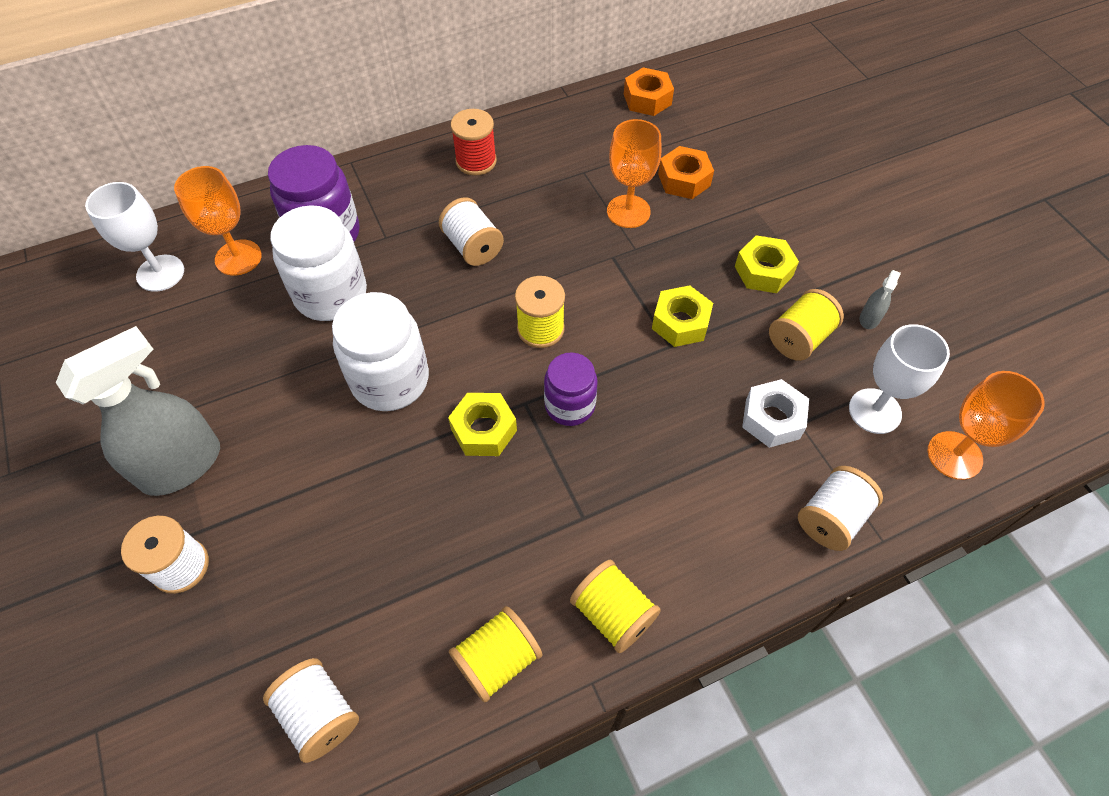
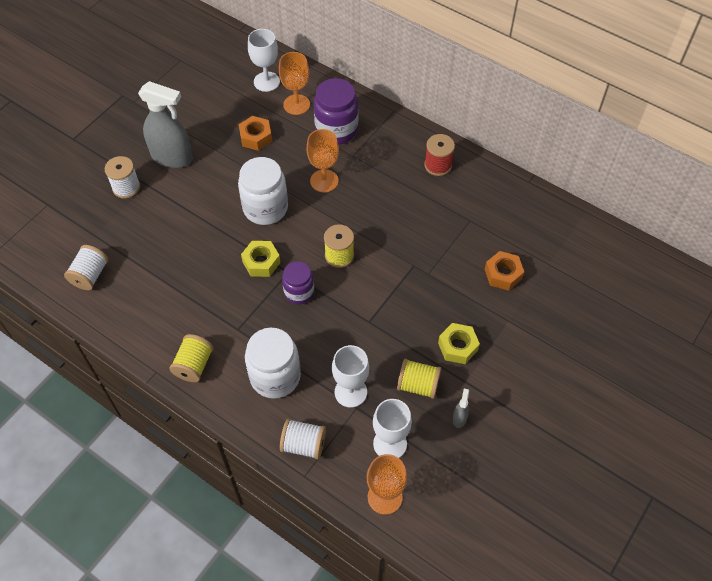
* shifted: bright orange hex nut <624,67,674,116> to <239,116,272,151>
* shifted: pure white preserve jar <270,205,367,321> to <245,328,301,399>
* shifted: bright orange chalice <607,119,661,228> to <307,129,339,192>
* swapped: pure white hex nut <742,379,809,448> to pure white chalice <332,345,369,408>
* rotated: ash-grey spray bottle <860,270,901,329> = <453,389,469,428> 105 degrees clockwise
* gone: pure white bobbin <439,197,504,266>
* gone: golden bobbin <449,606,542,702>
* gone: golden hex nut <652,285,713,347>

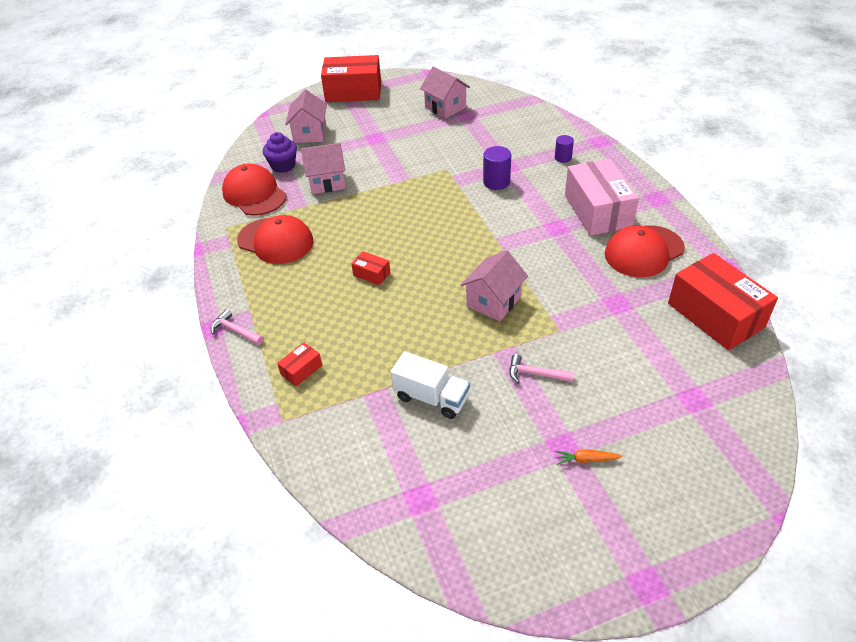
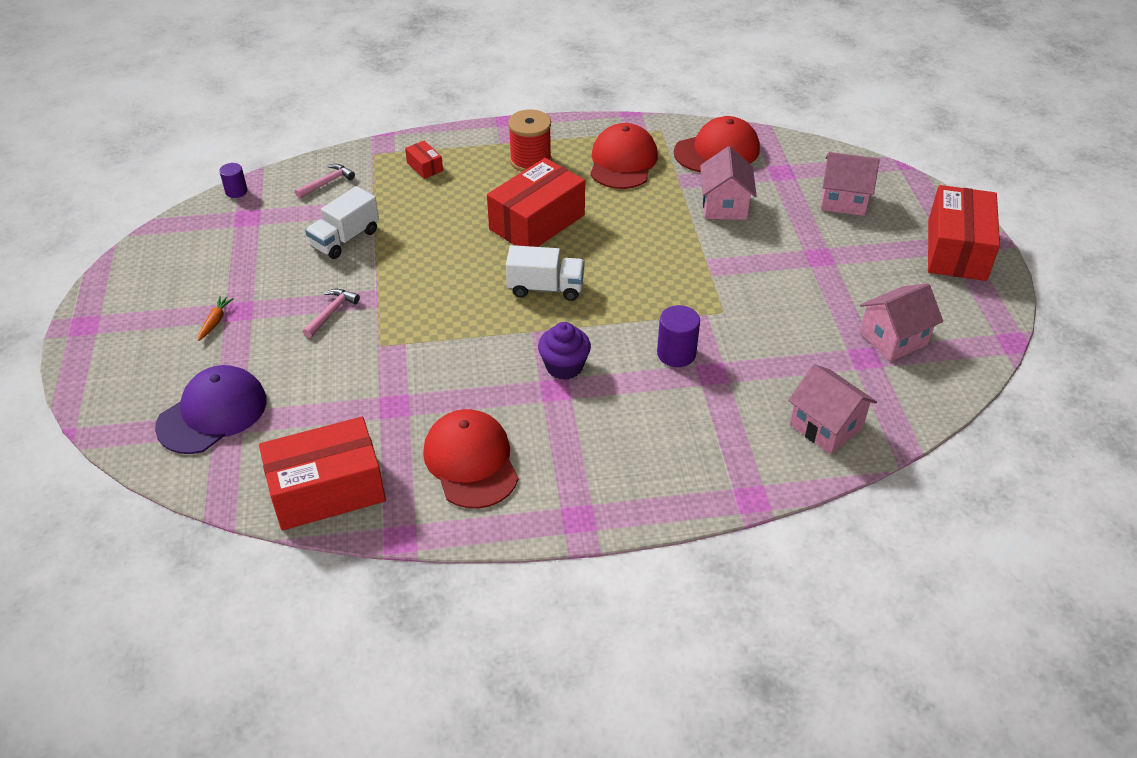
* new: violet peaked cap <155,365,267,454>
* shifted: violet solid cylinder <555,135,574,163> to <219,163,248,198>
* shifted: rose-pink carpenter's hammer <211,309,264,345> to <295,164,355,199>
* scaled: red package <351,251,390,285> = <487,158,585,247> x2.31
* new: pure white toy truck <506,245,585,301>
* new: red bobbin <508,109,552,172>
* shifted: violet fairy cake <263,132,297,173> to <538,322,591,380>
* rotated: red peaked cap <237,215,313,264> = <590,123,658,189> 150 degrees clockwise
* shifted: rose-pink toy house <461,250,528,321> to <788,364,877,454>
* gone: rose-pink package <565,159,639,236>

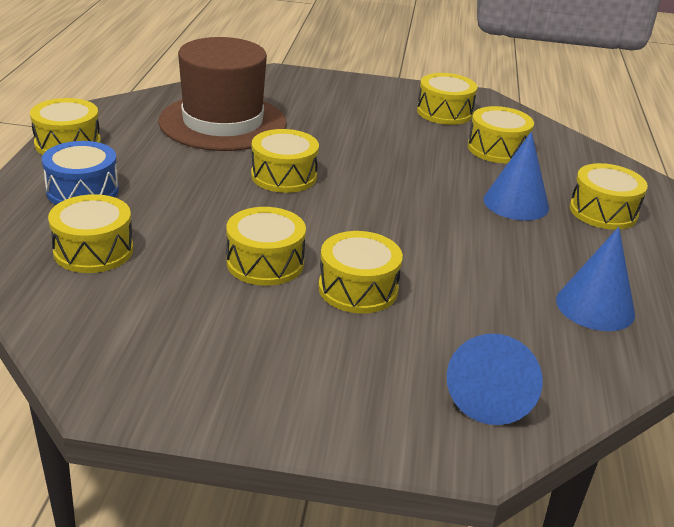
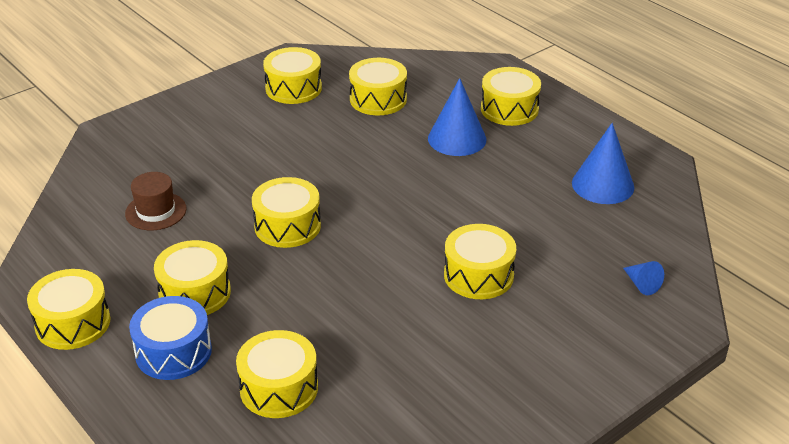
* scaled: brown tall hat <159,37,287,151> = <125,172,187,230> x0.44
* shifted: golden drum <226,207,306,286> to <154,240,231,315>
* scaled: cobalt cone <447,334,543,425> = <623,261,664,295> x0.50

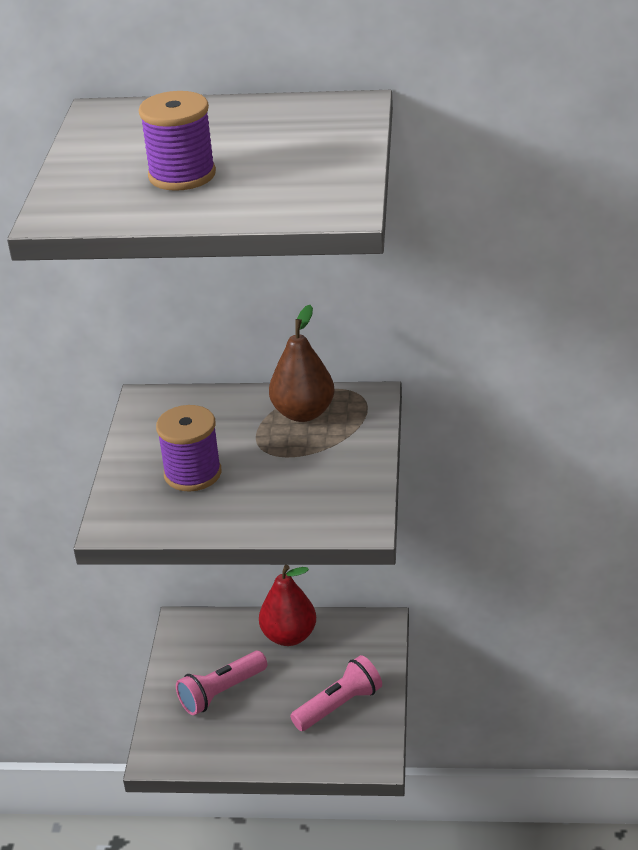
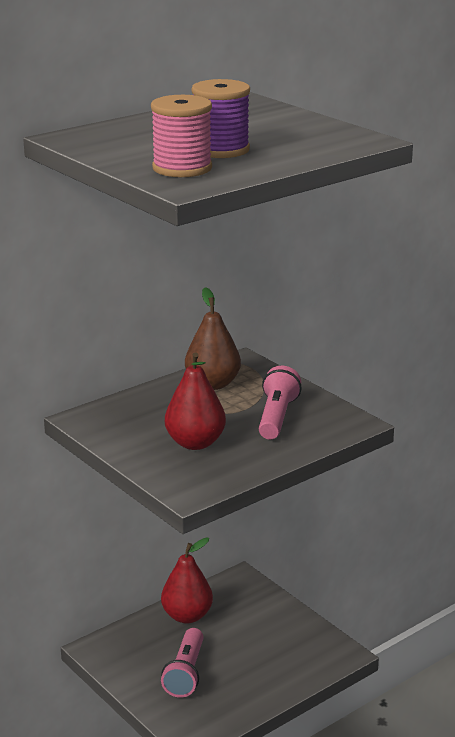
* new: rose-pink bobbin <151,95,212,177>
* swapped: violet bobbin <156,405,222,492> to red pear <165,353,226,450>
* shifted: rose-pink torch <290,655,382,731> to <259,366,302,439>

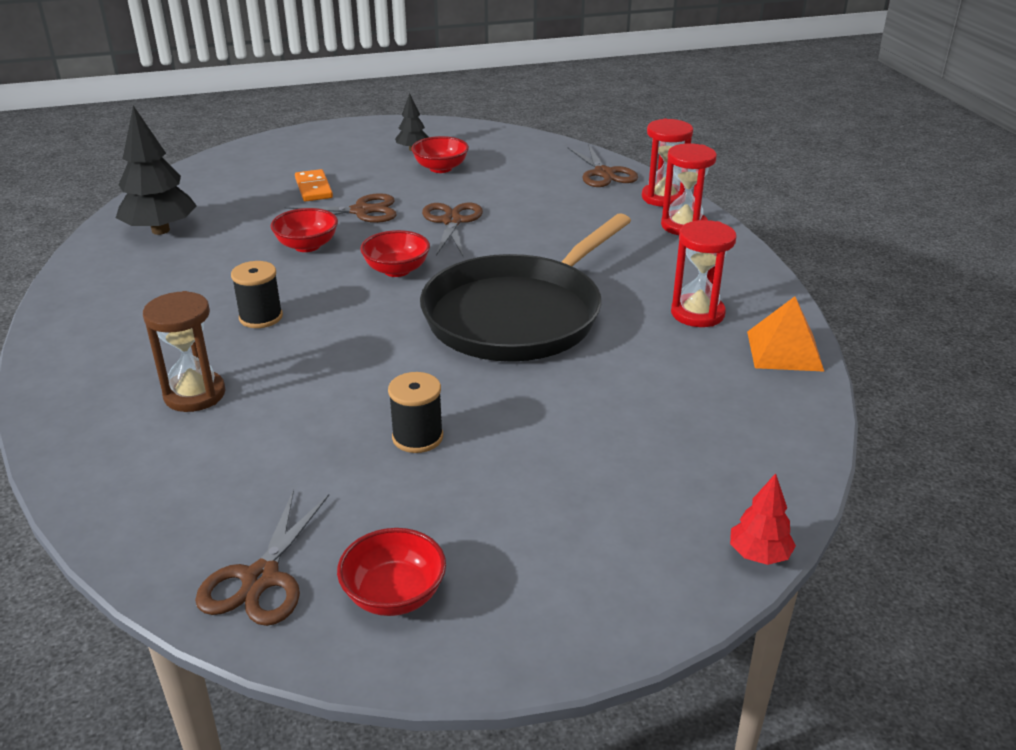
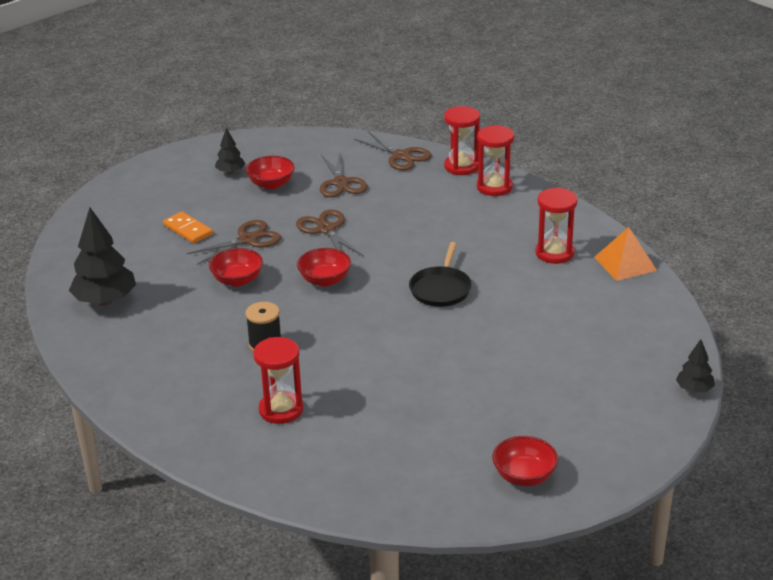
* repainted: brown sand timer <143,291,226,412> to red sand timer <253,337,303,424>
* shifted: brown pair of scissors <195,489,329,626> to <320,151,367,197>
* scaled: black skillet <420,213,631,362> = <409,242,472,307> x0.48
* repainted: red toy tree <730,473,796,565> to black toy tree <676,339,715,393>
* gone: black bobbin <388,372,443,453>

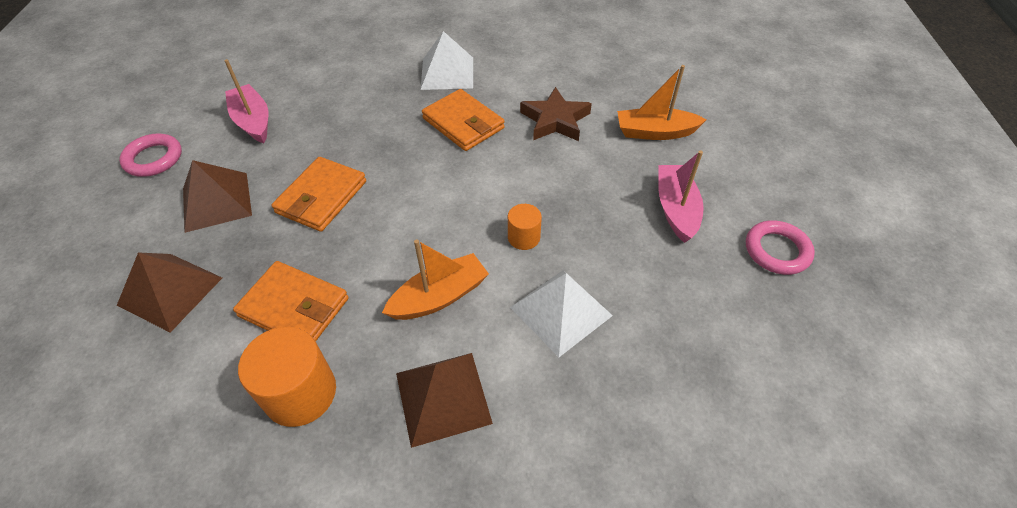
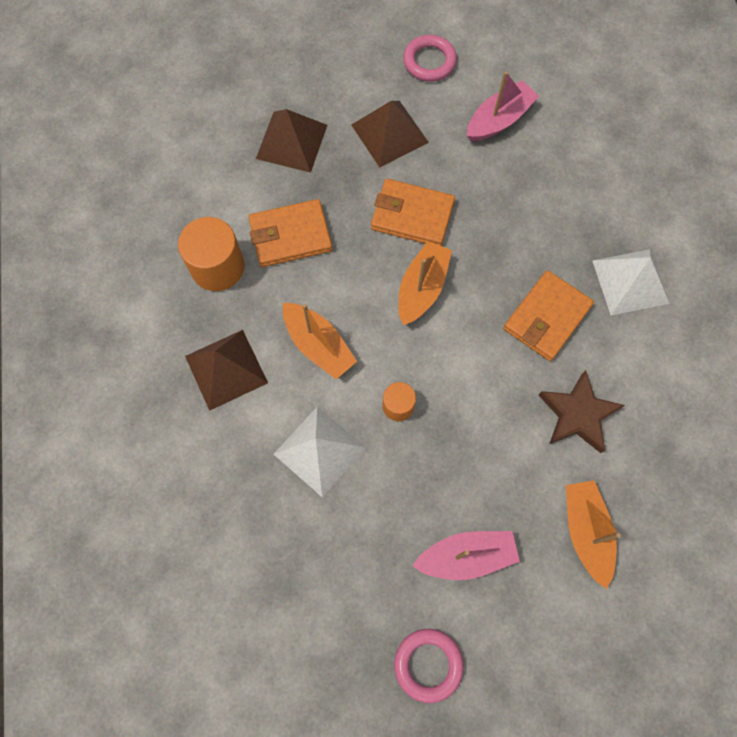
* rotated: bright orange billfold <233,261,349,341> = <248,199,332,267> 60 degrees clockwise
* new: bright orange boat <398,241,452,325>

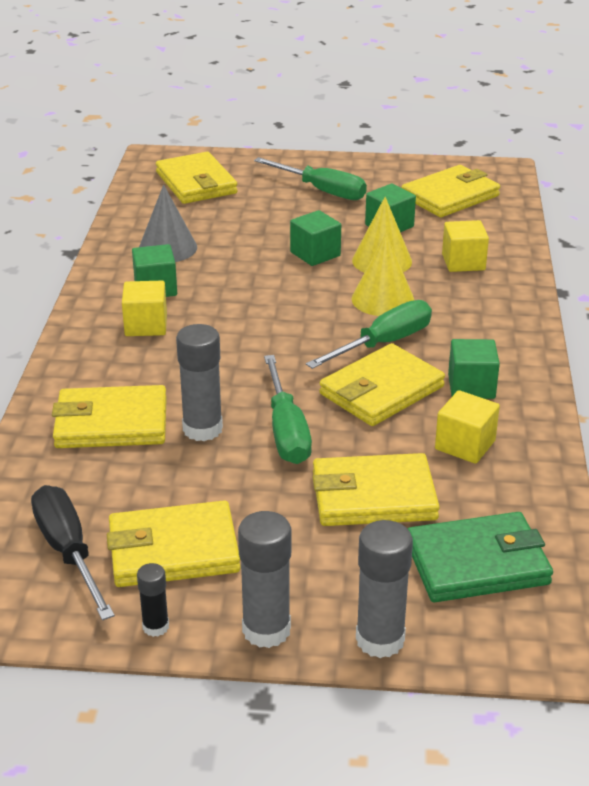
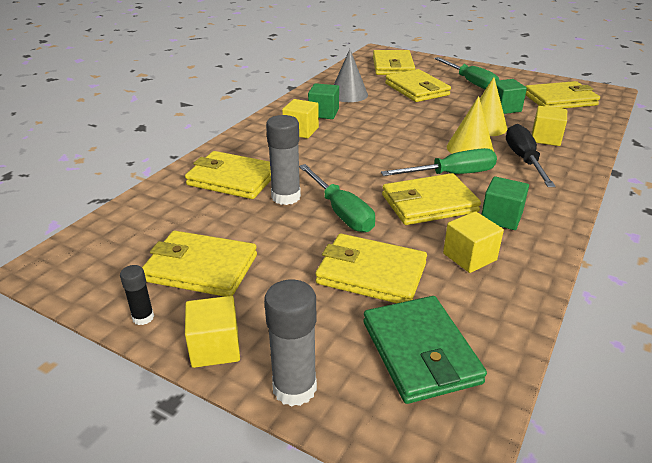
* swapped: ash-grey glue stick <238,511,291,648> to golden solid cube <185,296,240,368>
* rotated: leaf-green hand screwdriver <264,355,312,464> = <299,164,375,232> 45 degrees counterclockwise
* rotated: leaf-green billfold <408,512,553,602> = <363,296,487,404> 60 degrees clockwise
* new: golden billfold <385,69,451,102>
* shifted: black hand screwdriver <31,485,115,620> to <506,124,556,187>
* gone: leaf-green solid cube <290,210,341,266>

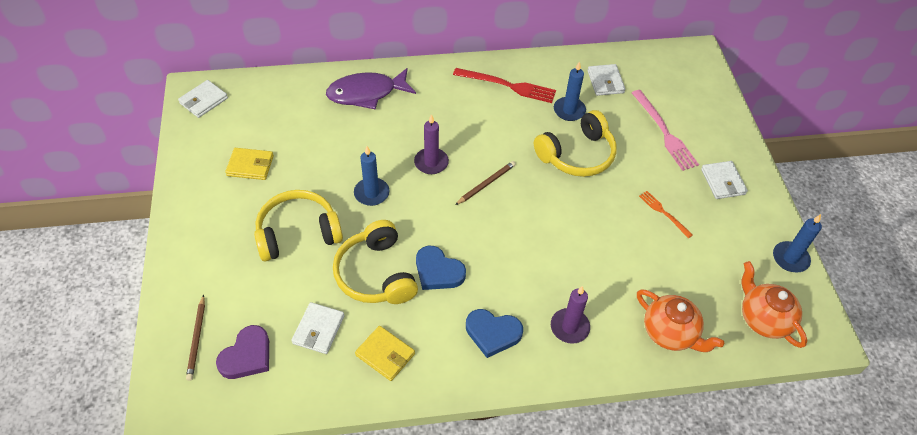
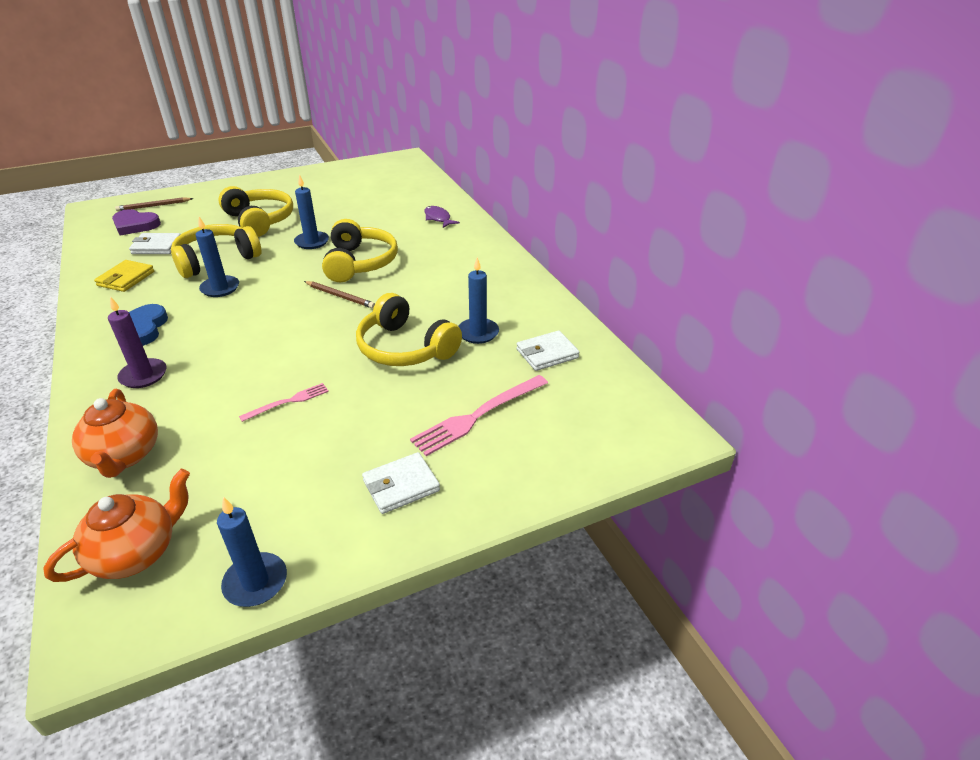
* rotated: bright orange tea pot <637,289,724,352> = <72,389,158,478> 45 degrees counterclockwise
* swapped: cobalt heart <416,246,466,290> to cobalt wax candle <196,217,239,297>
* new: rose-pink dinner fork <239,383,329,422>
* swapped: violet wax candle <414,114,449,174> to golden headset <322,219,398,282>
* scaled: violet toy fish <326,68,416,109> = <424,206,460,228> x0.53
* gone: pure white billfold <178,80,228,118>
* gone: golden billfold <225,148,274,180>
* gone: red dinner fork <453,68,556,103>
* gone: bright orange dinner fork <639,191,693,238>

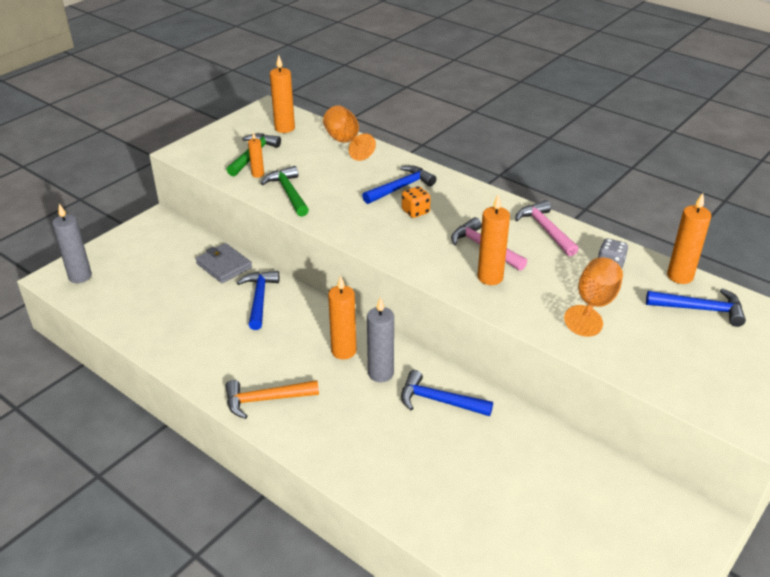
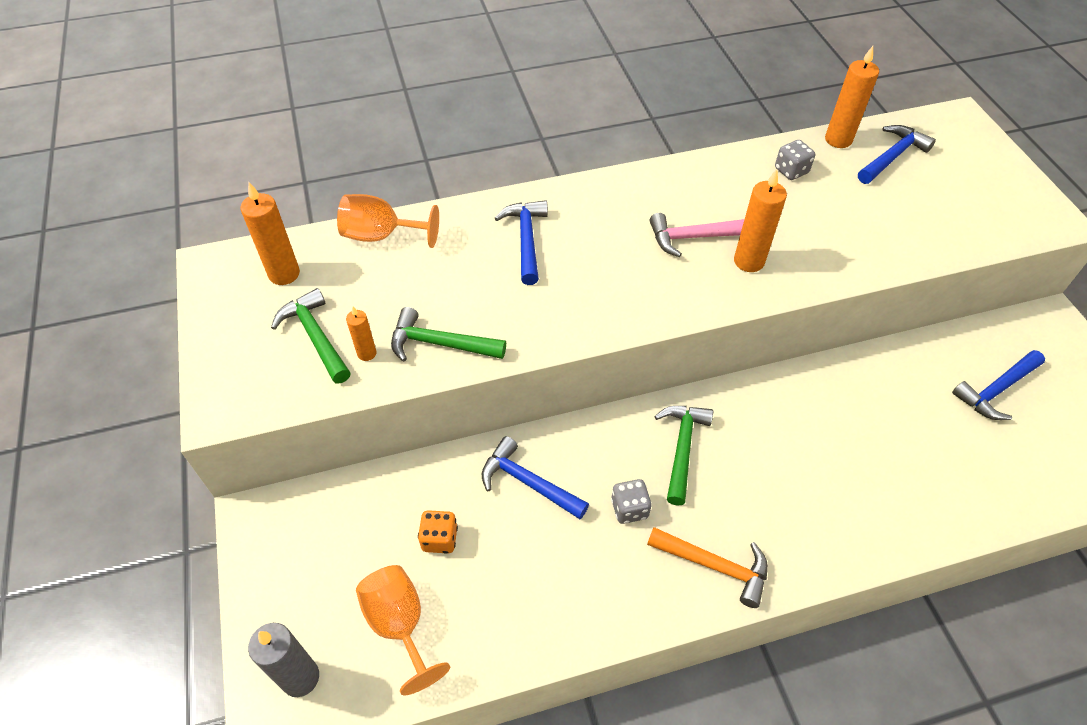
* shifted: bright orange chalice <564,257,623,337> to <356,565,450,695>
* shifted: bright orange dice <402,186,431,218> to <418,510,458,554>
* new: ash-grey dice <611,479,651,524>
* rotated: bright orange carpenter's hammer <225,380,319,419> = <647,527,768,608> 90 degrees counterclockwise
* swapped: bright orange wax candle <328,275,357,359> to leaf-green carpenter's hammer <654,406,713,506>
* shifted: cobalt carpenter's hammer <401,370,493,416> to <952,350,1045,420>
* gone: ash-grey billfold <196,243,252,283>
* gone: ash-grey wax candle <367,297,394,382>
* gone: rose-pink carpenter's hammer <515,200,579,256>

